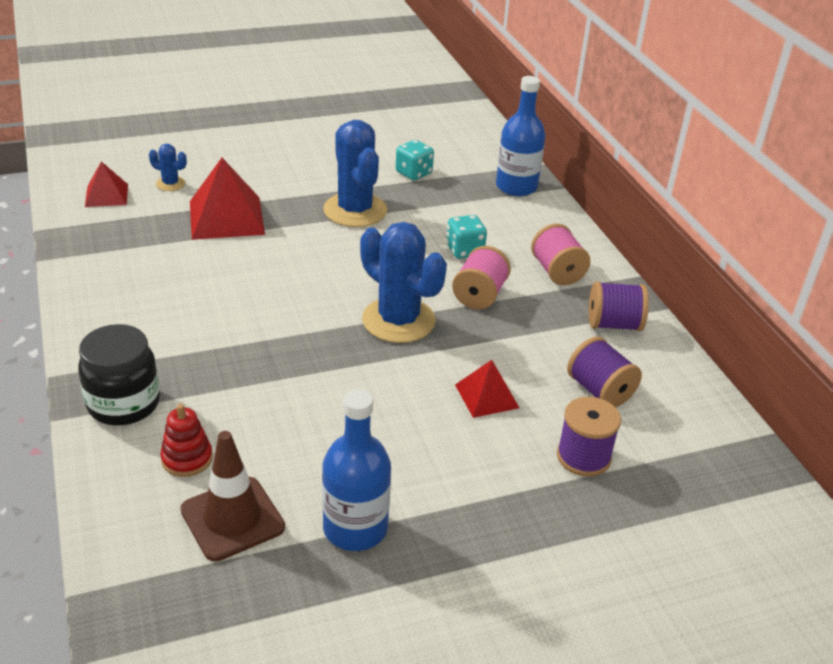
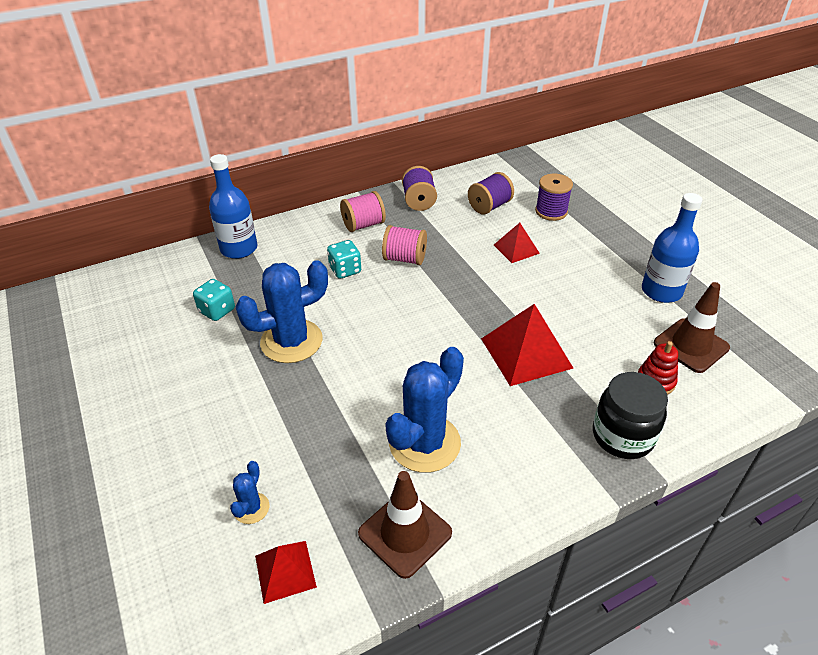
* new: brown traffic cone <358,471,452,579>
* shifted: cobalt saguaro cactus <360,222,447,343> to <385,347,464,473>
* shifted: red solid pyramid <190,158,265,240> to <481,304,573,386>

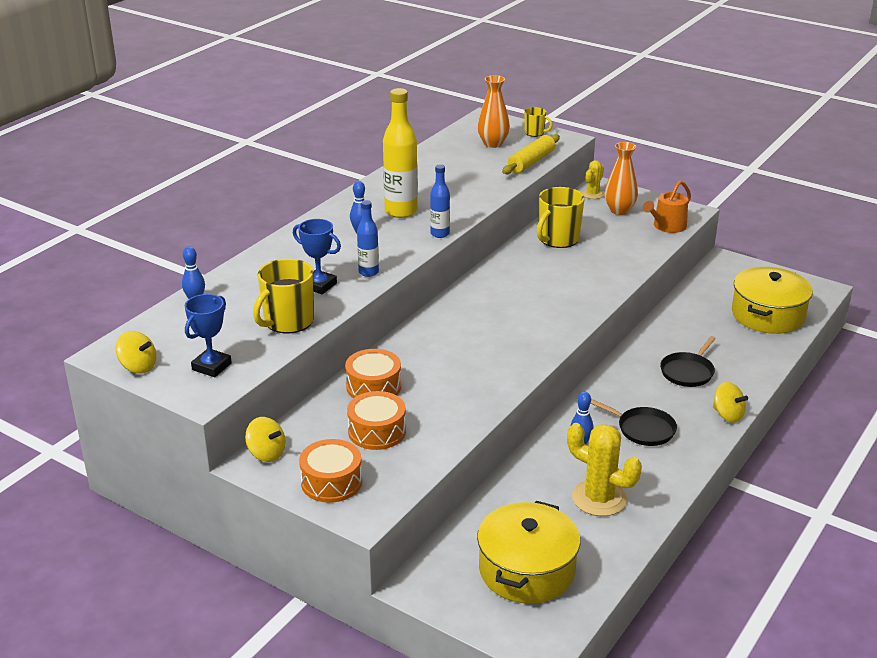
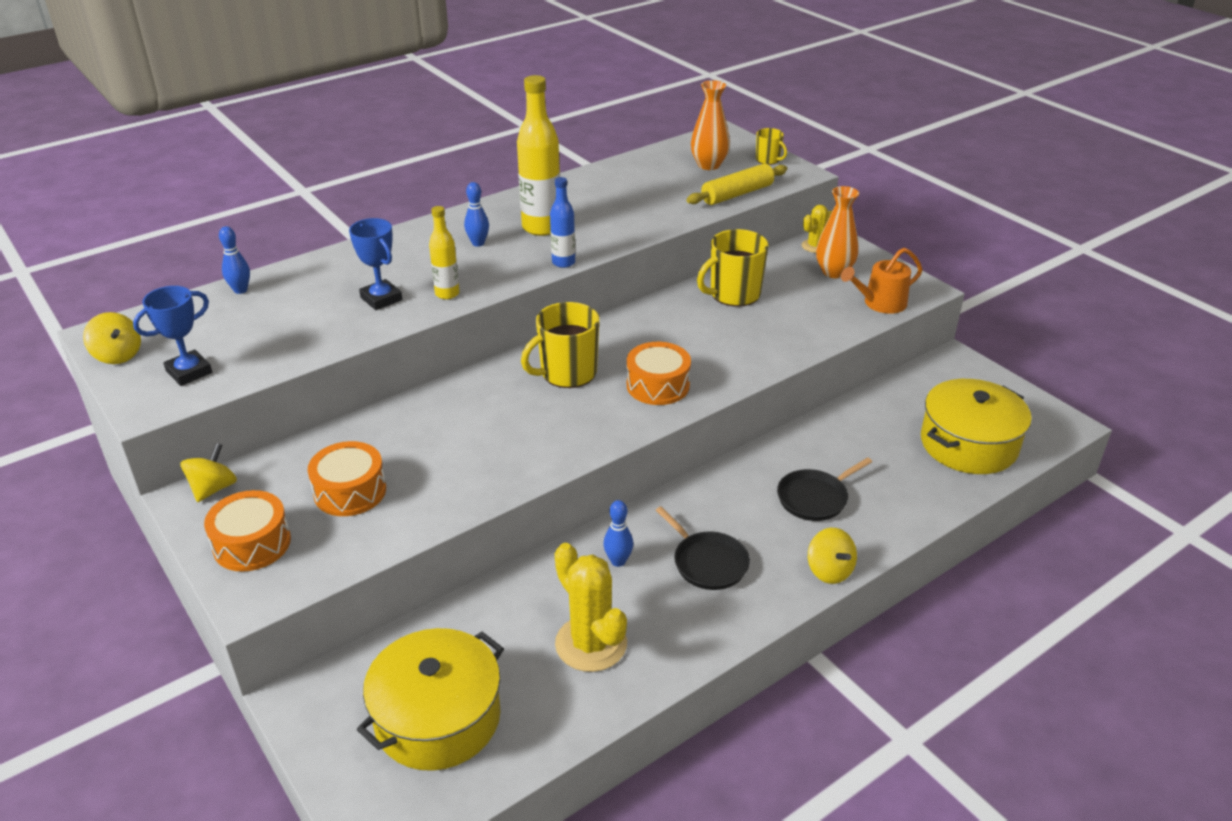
* rotated: golden whirligig <245,417,286,462> = <180,443,237,502> 120 degrees counterclockwise
* repainted: cobalt flask <357,200,379,277> to golden flask <429,206,460,299>
* shifted: golden tea mug <253,259,314,333> to <521,302,599,388>
* shifted: bright orange drum <345,349,401,398> to <627,342,691,405>

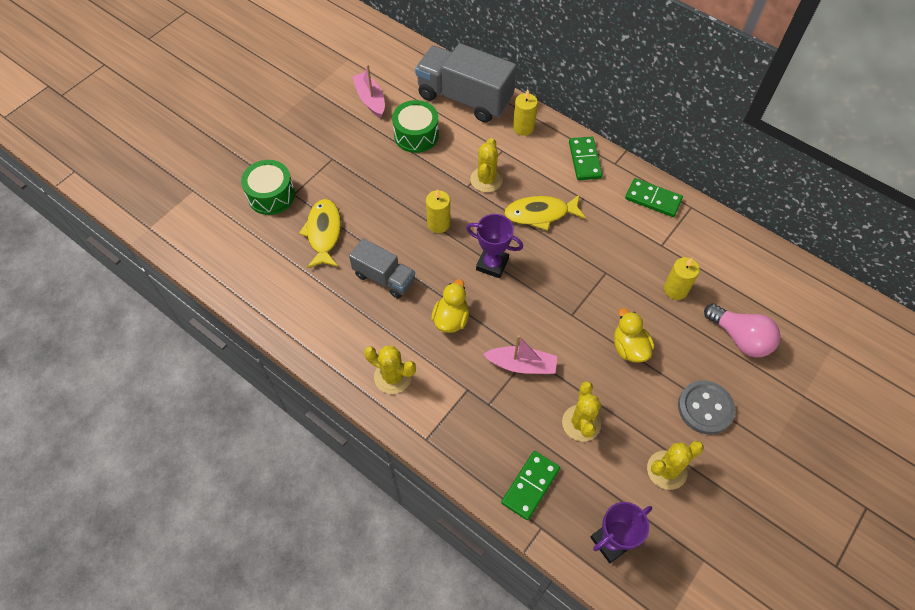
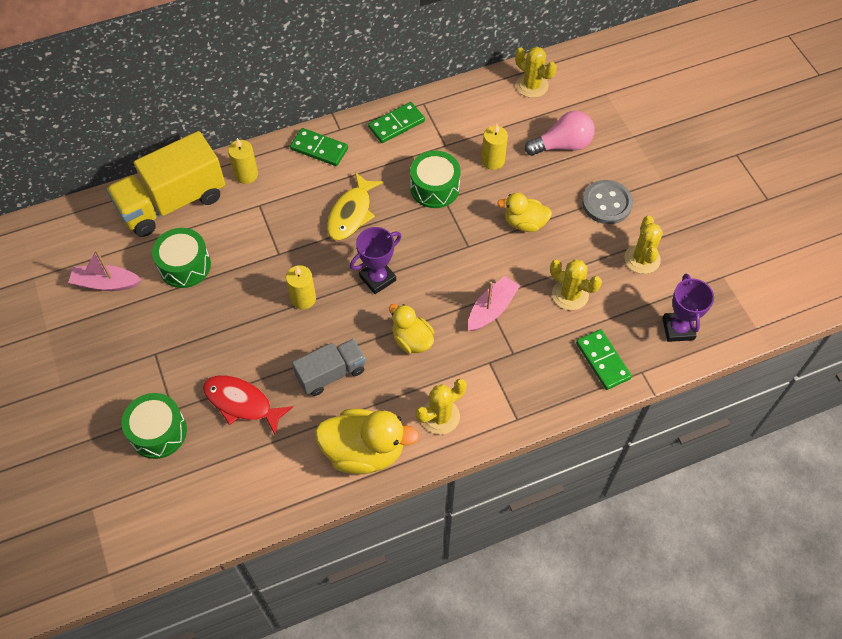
* repainted: ash-grey toy truck <415,43,516,123> to golden toy truck <106,131,225,237>
* repainted: golden toy fish <299,199,341,268> to red toy fish <203,376,293,436>
* new: golden duck <315,409,419,474>
* new: leaf-green drum <410,151,461,208>
* shifted: golden saguaro cactus <470,138,503,192> to <515,47,557,98>

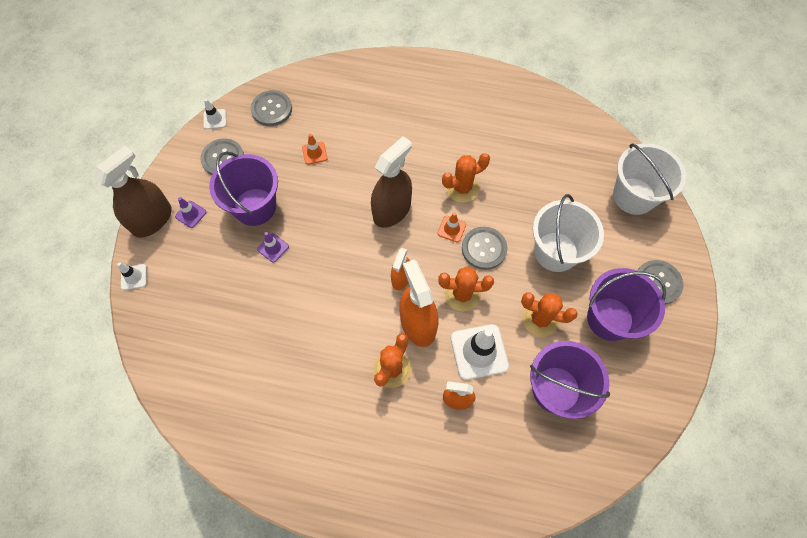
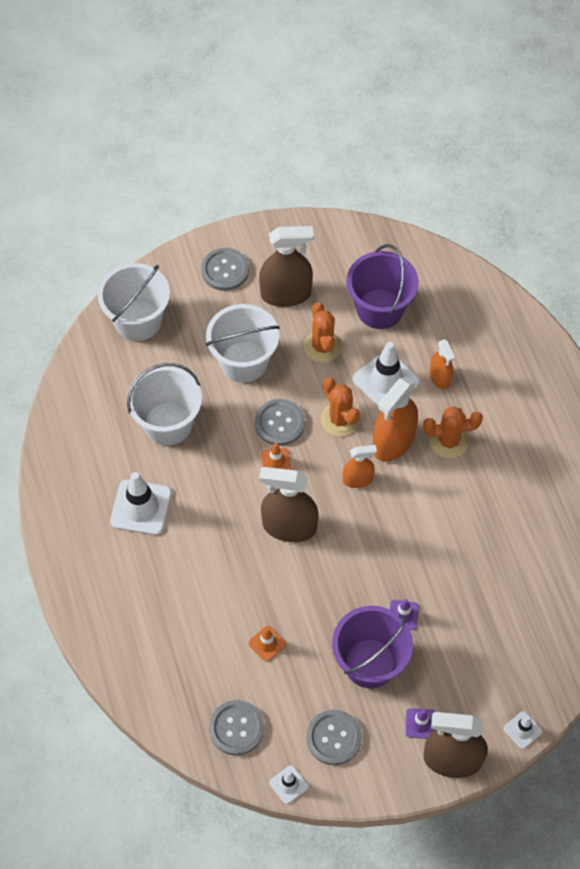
* new: pure white traffic cone <110,472,172,535>
* new: pure white sand bucket <127,363,202,446>
* swapped: violet sand bucket <587,268,666,341> to brown spray bottle <259,226,314,307>
* gone: bright orange saguaro cactus <442,153,490,203>

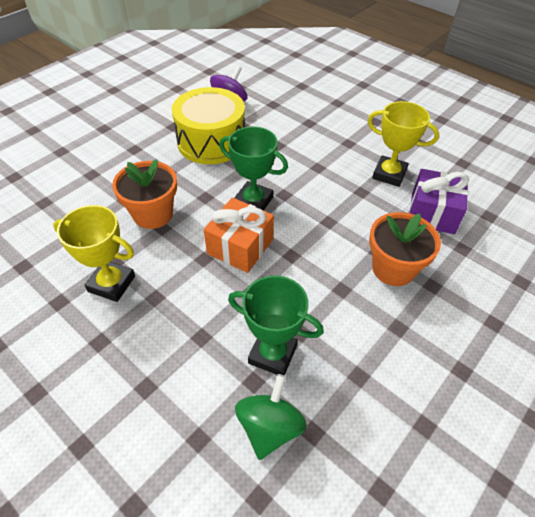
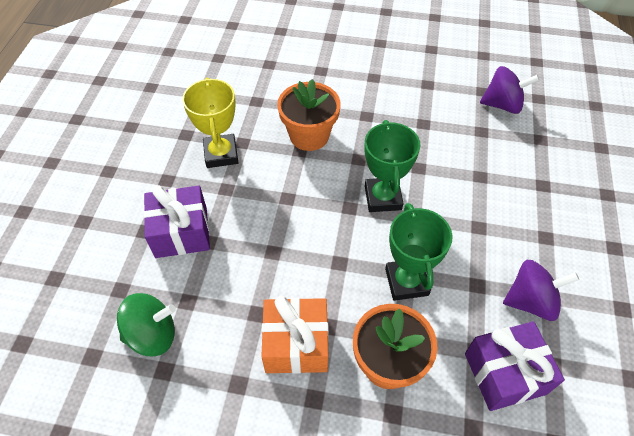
* new: violet gift <144,185,210,258>
* shifted: bright orange gift <204,198,274,273> to <261,296,329,374>
* shifted: leaf-green award cup <228,275,324,376> to <385,203,453,301>
* swapped: golden award cup <367,101,439,187> to violet whirligig <503,260,579,321>
* gone: golden drum <172,87,245,164>

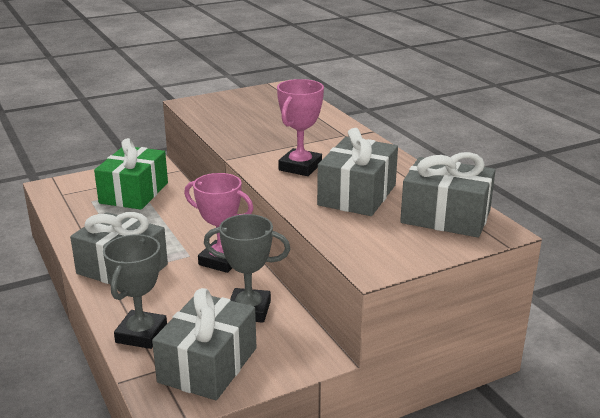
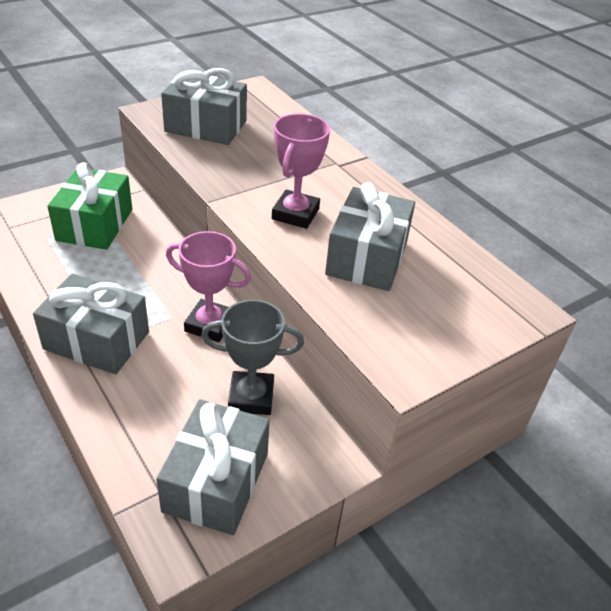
* shifted: ash-grey gift <400,152,496,237> to <161,68,247,145>
* gone: ash-grey award cup <103,234,167,349>

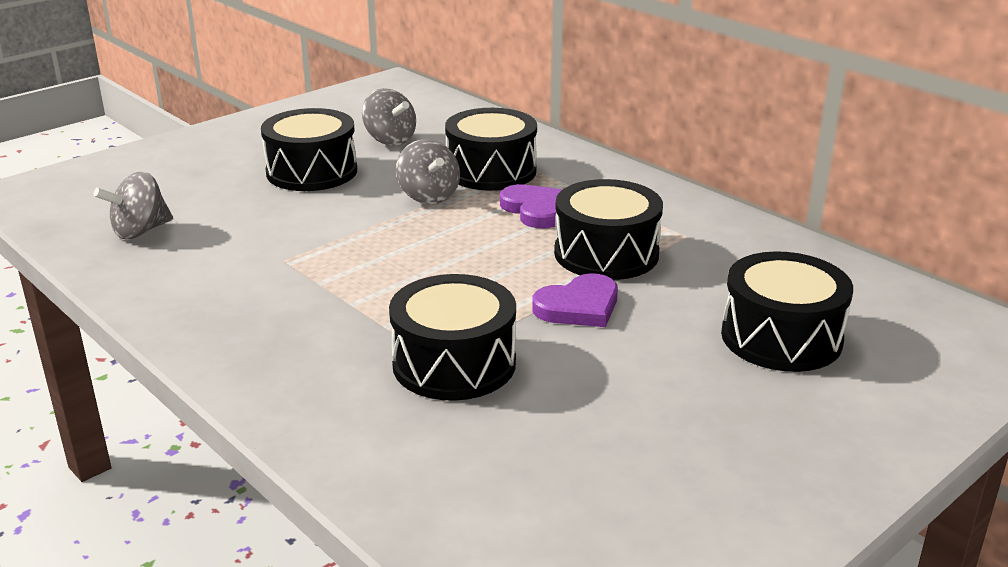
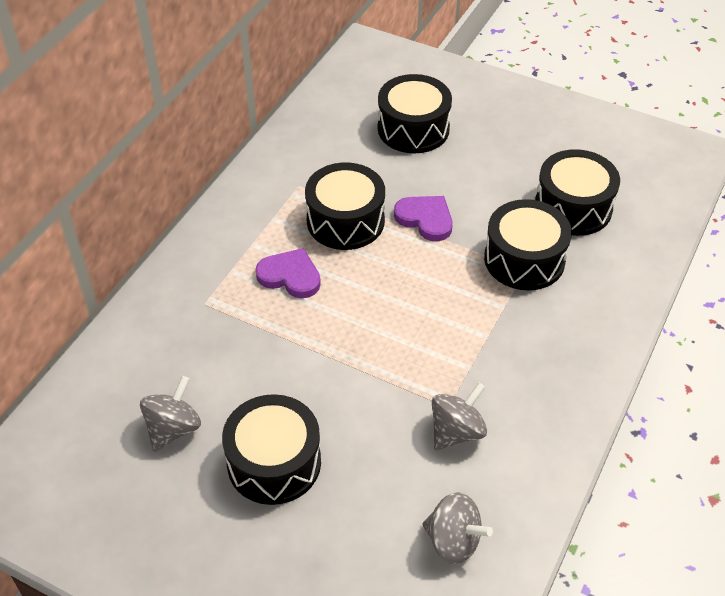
* rotated: violet heart <500,184,563,228> = <255,248,321,298> 75 degrees clockwise
* shifted: ash-grey whirligig <396,139,460,204> to <432,382,487,450>
* shifted: black drum <445,108,537,191> to <535,149,620,236>

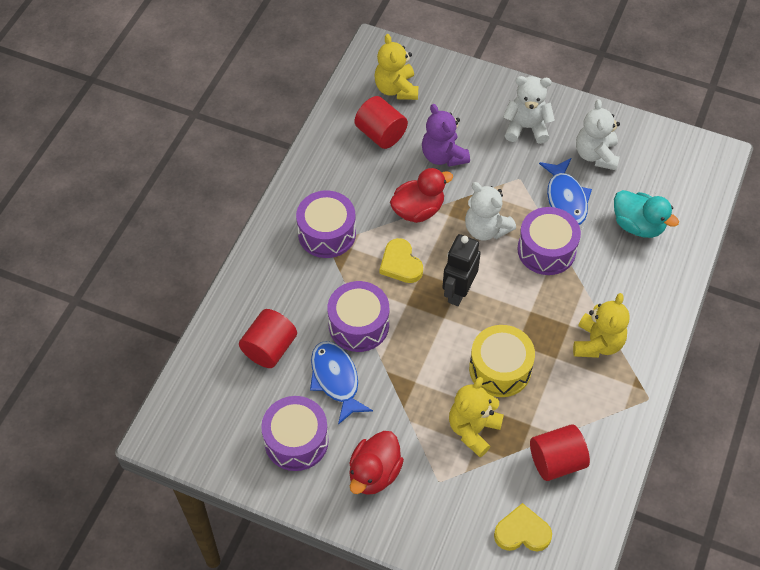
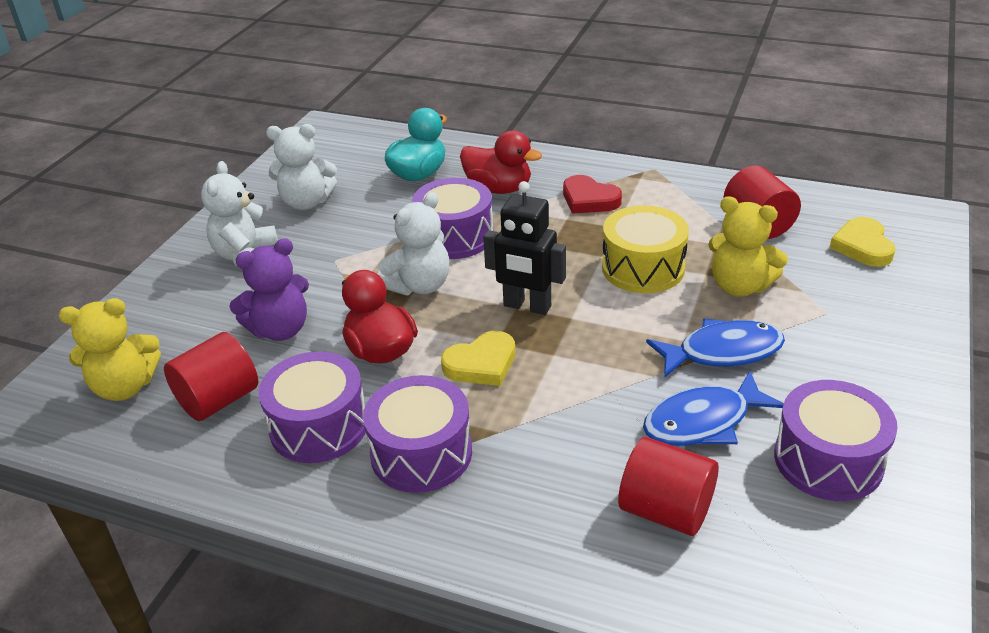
* shifted: violet drum <327,281,389,352> to <258,351,366,463>
* shifted: red duck <349,431,404,495> to <460,130,542,194>
* swapped: golden teddy <573,293,630,358> to red heart <563,175,622,214>
* shifted: cobalt toy fish <539,158,592,225> to <646,318,785,378>

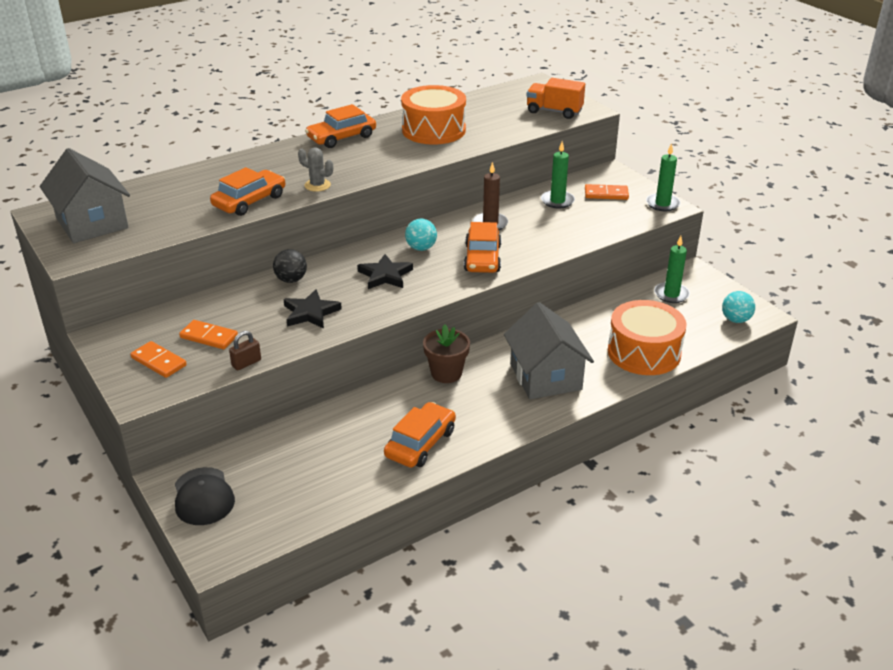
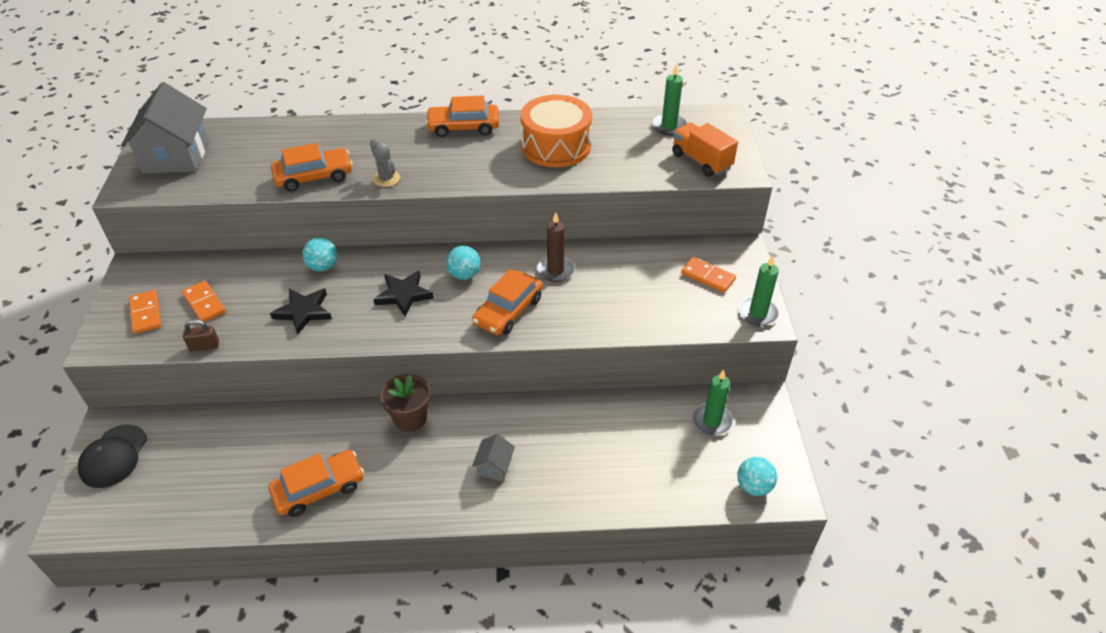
* repainted: black play ball <273,249,307,283> to aqua play ball <302,238,337,272>
* scaled: ash-grey toy house <504,302,594,399> = <472,434,515,481> x0.45
* shifted: leaf-green wax candle <541,142,575,209> to <652,63,687,135>
* gone: bright orange drum <608,300,686,375>

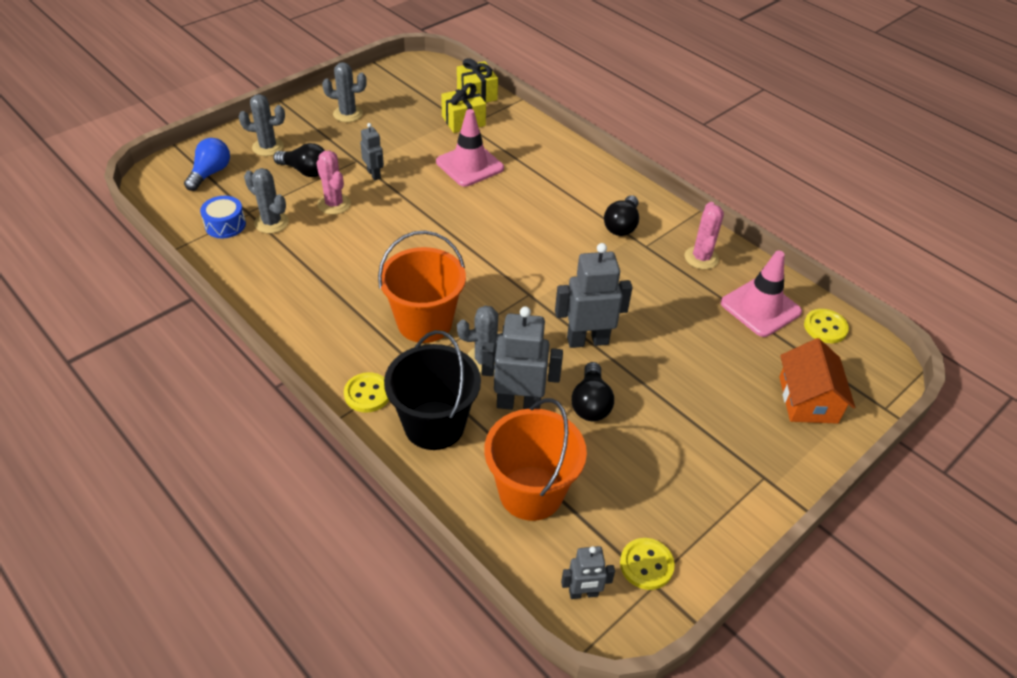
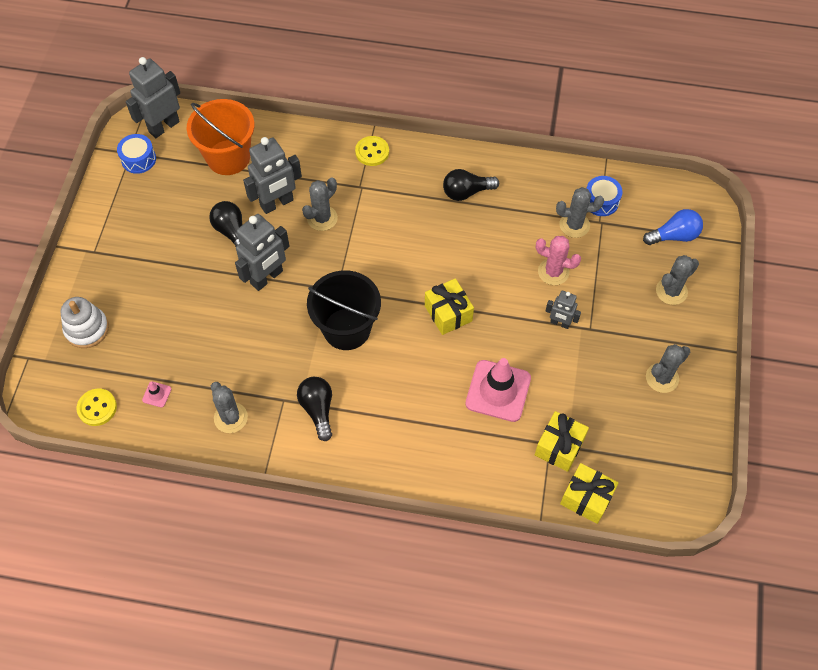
* swapped: bright orange toy house <779,338,855,424> to pure white ring stacker <61,297,109,348>
* swapped: golden button <620,538,675,590> to cobalt drum <117,134,156,174>
* scaled: ash-grey toy robot <561,546,615,599> = <126,57,180,138> x1.79
* scaled: rose-pink traffic cone <721,251,802,337> = <142,381,171,407> x0.42
* repainted: rose-pink saguaro cactus <684,202,724,269> to ash-grey saguaro cactus <211,382,248,433>
* shifted: black sand bucket <384,330,481,450> to <307,270,381,350>
* new: golden gift <425,278,474,335>
* shifted: black lightbulb <273,143,325,177> to <443,169,499,201>
* rotated: cobalt lightbulb <184,138,230,191> = <643,209,703,245> 90 degrees counterclockwise
* gone: bright orange sand bucket <378,231,466,343>

